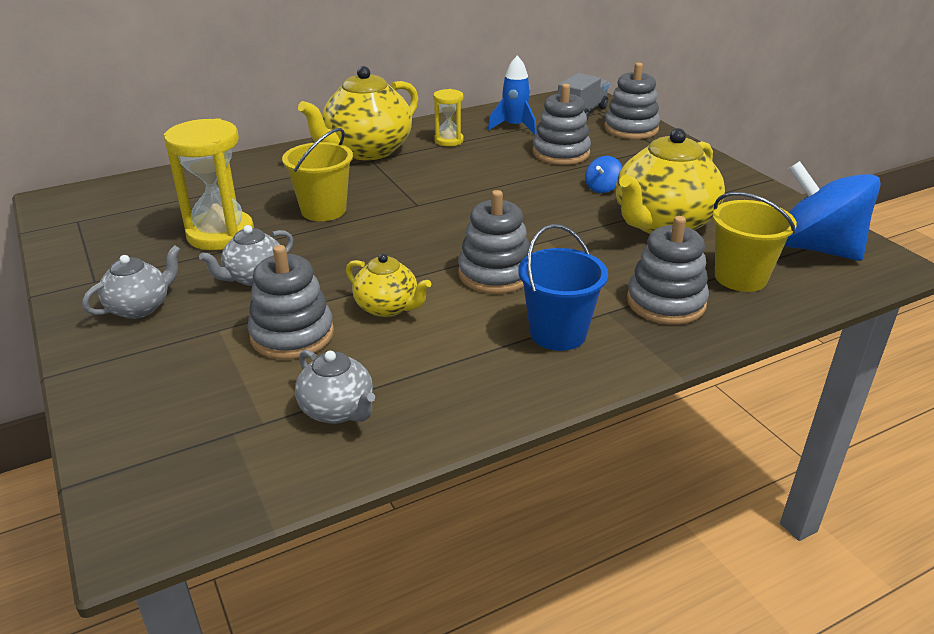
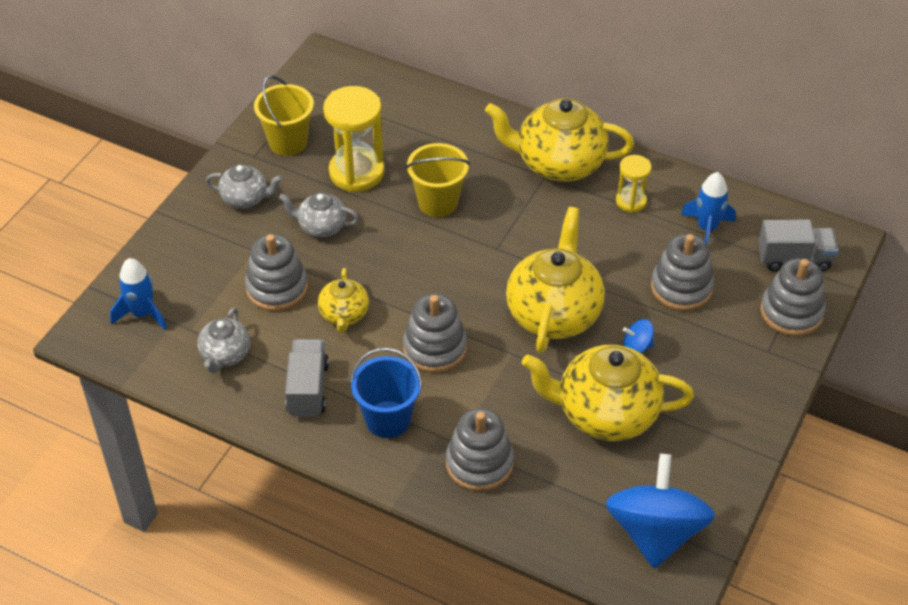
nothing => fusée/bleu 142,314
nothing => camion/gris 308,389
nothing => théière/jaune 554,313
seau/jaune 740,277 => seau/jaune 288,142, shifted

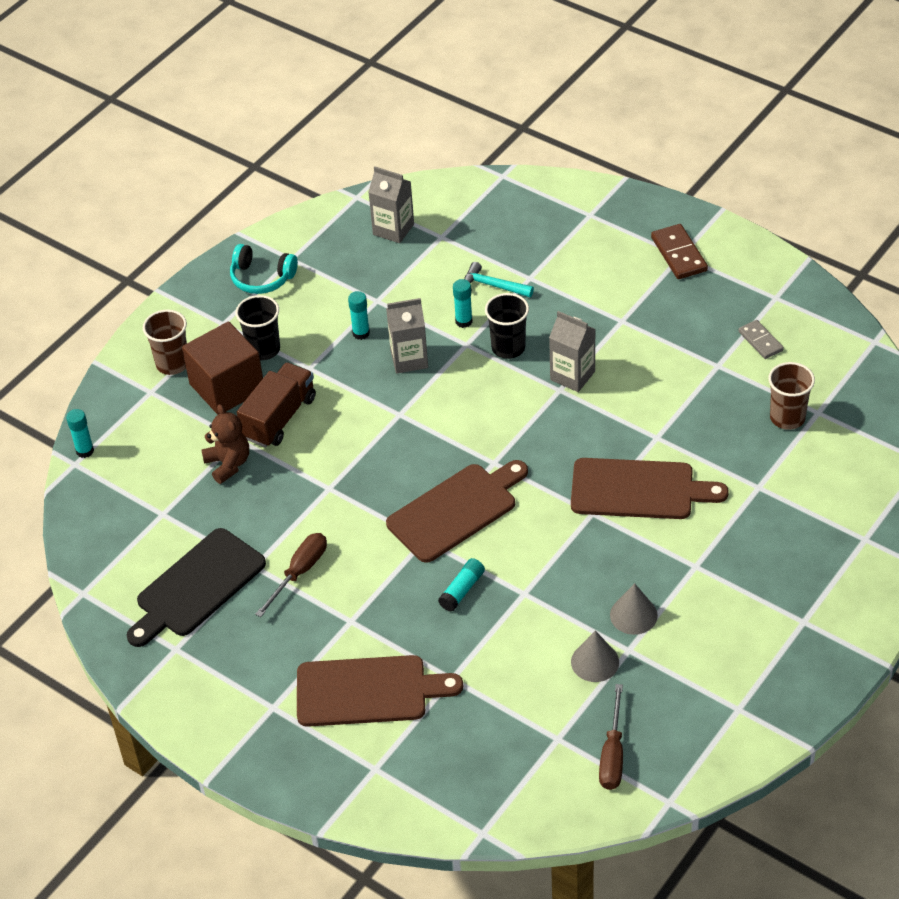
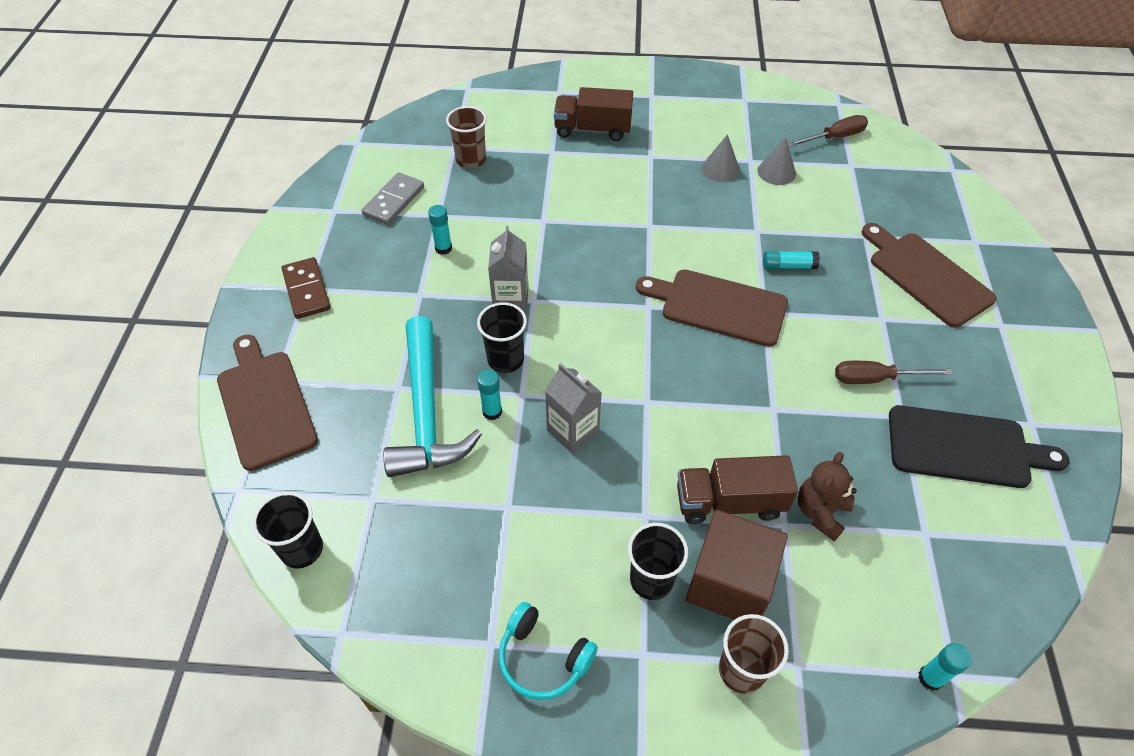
brique de lait/gris 393,229 => nothing
nothing => gobelet/noir 302,549
nothing => camion/marron 592,129
bâton de colle/turquoise 361,333 => bâton de colle/turquoise 443,248, shifted
planche à découper/marron 638,490 => planche à découper/marron 265,404, shifted
casque audio/turquoise 262,278 => casque audio/turquoise 543,658, 135 degrees clockwise
domino/marron 678,254 => domino/marron 307,290, 60 degrees counterclockwise
marteau/turquoise 493,286 => marteau/turquoise 426,412, x2.16
domino/gris 760,341 => domino/gris 393,201, x1.50

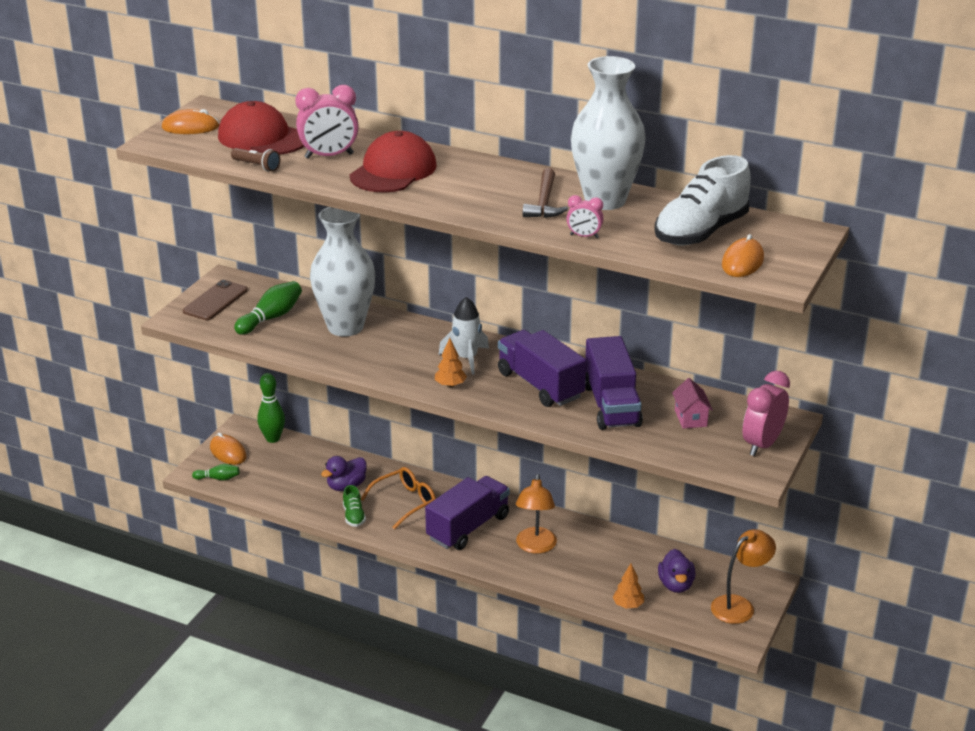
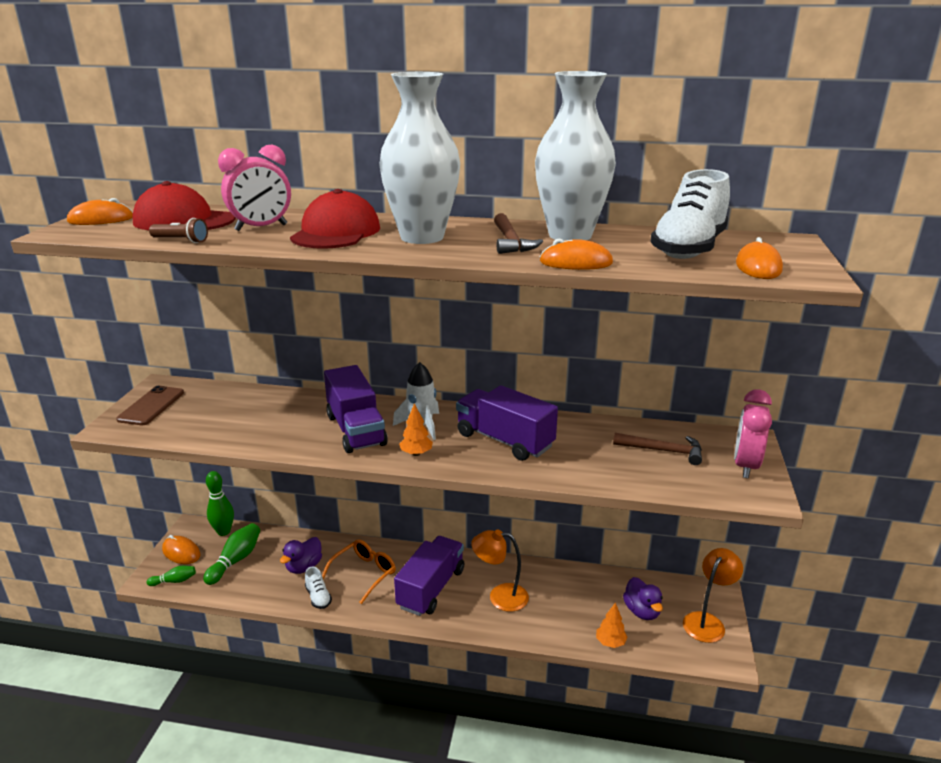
quille/vert 271,318 => quille/vert 235,560, shifted
vase/blanc 345,327 => vase/blanc 422,237, shifted
camion/violet 611,405 => camion/violet 356,430, shifted
réveil/rose 584,236 => souris/orange 576,262
maison/rose 690,418 => marteau/marron 663,451
chaussure/vert 354,516 => chaussure/blanc 318,597
lampe/orange 535,547 => lampe/orange 500,596, 105 degrees clockwise

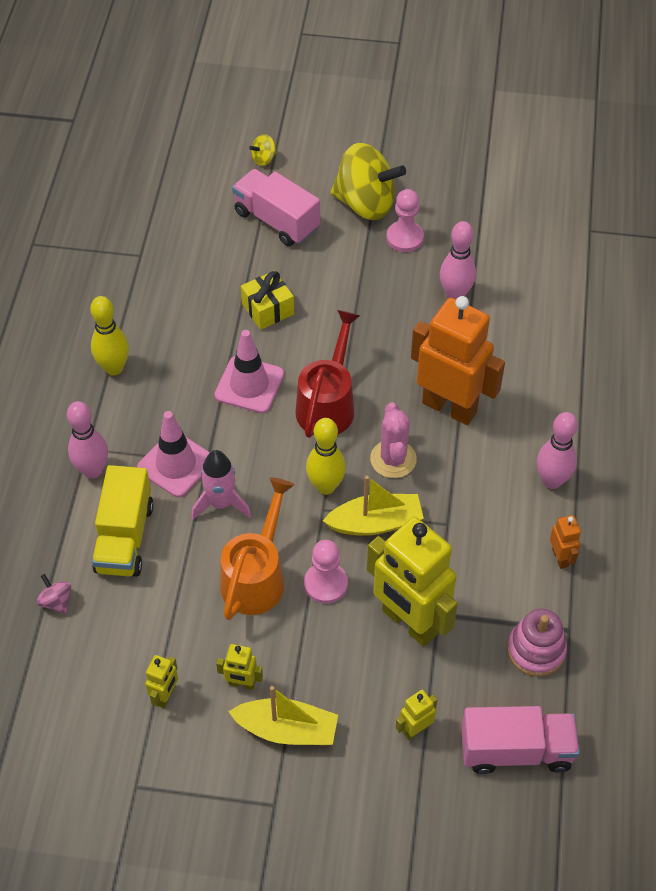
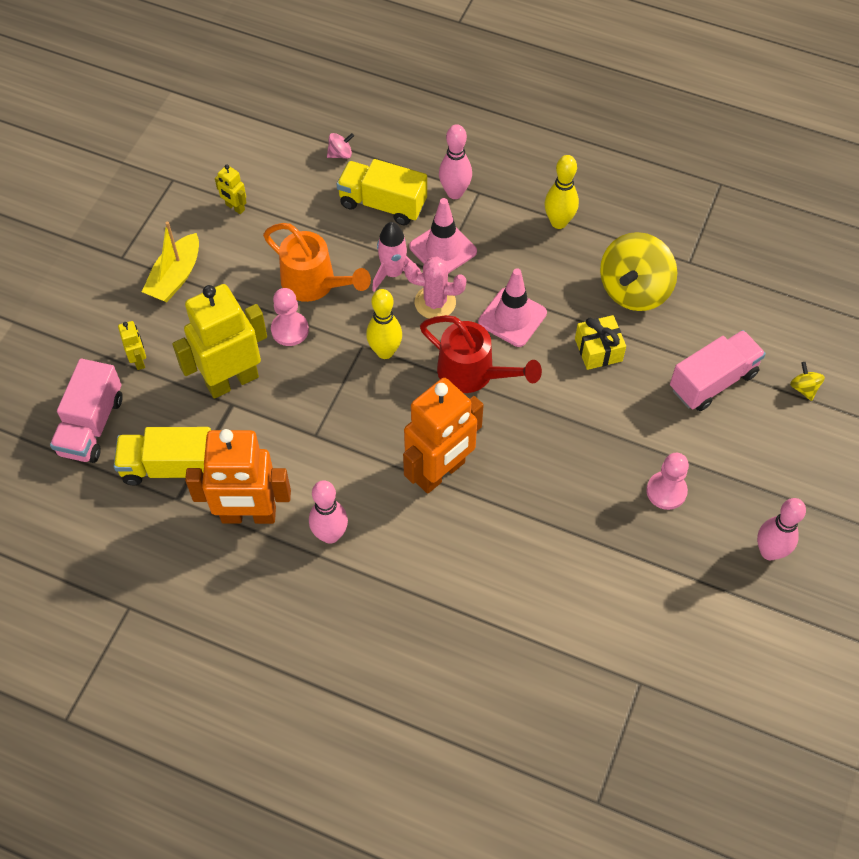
robot/jaune 241,683 => nothing
bateau/jaune 375,523 => nothing
toupie/jaune 365,204 => toupie/jaune 634,290, shifted
cactus/rose 393,459 => cactus/rose 435,302, shifted
quille/rose 455,295 => quille/rose 769,551, shifted
jouet à empiler/rose 536,650 => camion/jaune 169,467
robot/orange 560,557 => robot/orange 248,515, x2.35

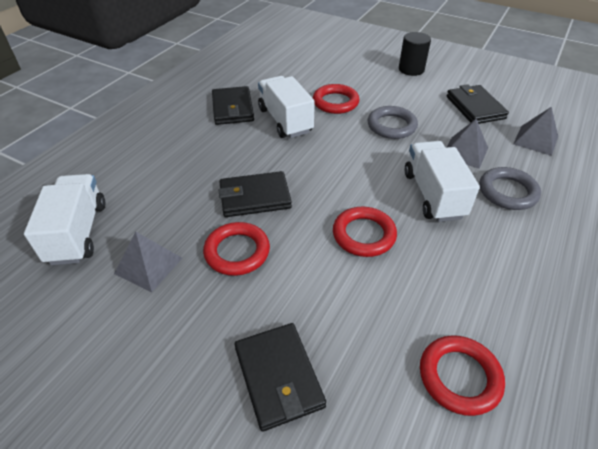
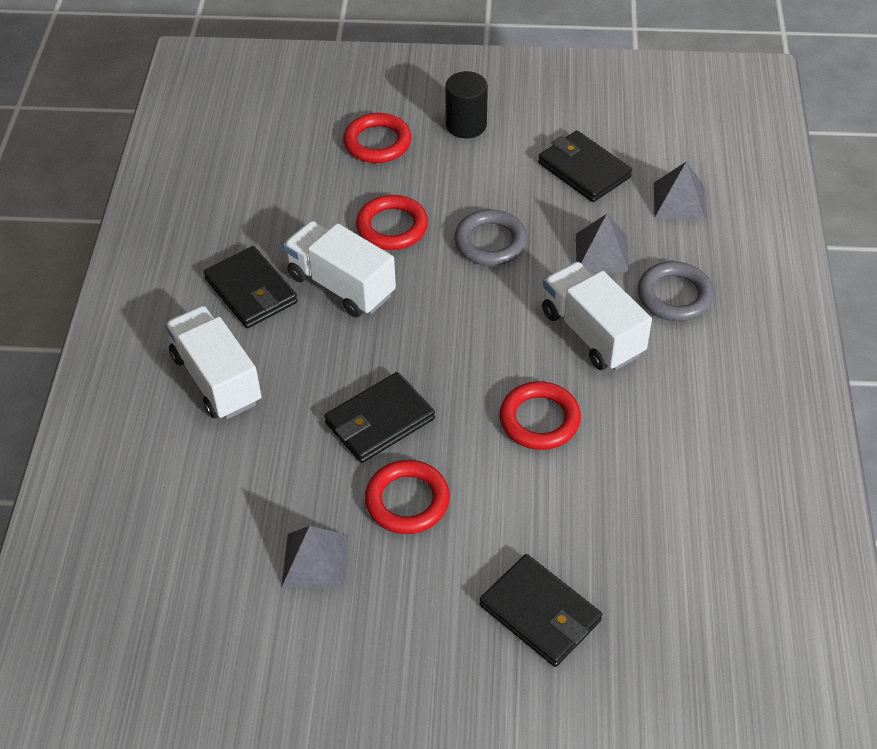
camion/blanc 78,233 => camion/blanc 217,379, shifted
anneau/rouge 459,377 => anneau/rouge 377,142, shifted

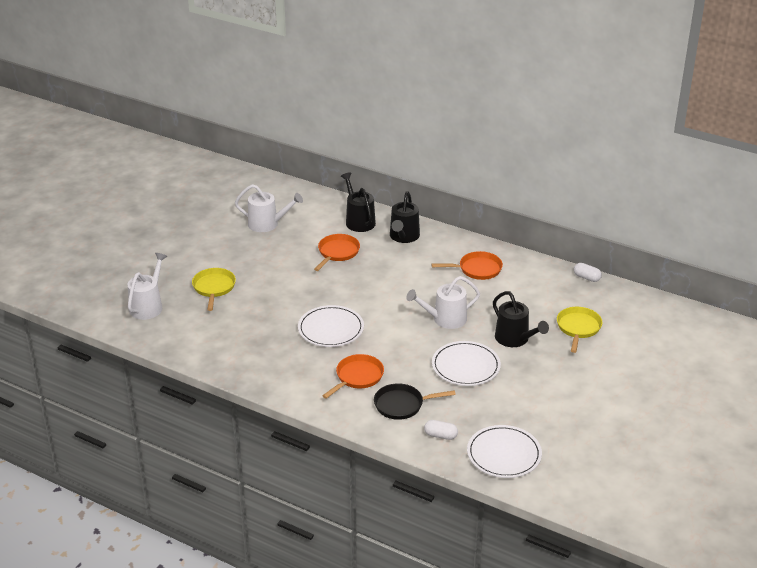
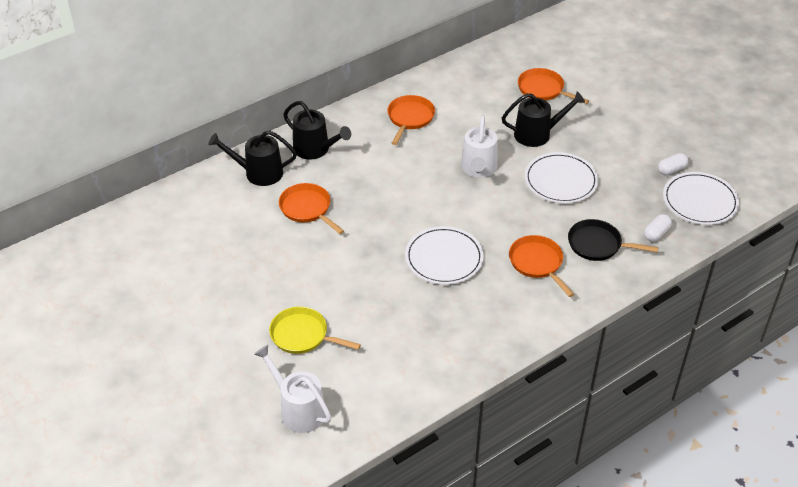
arrosoir/blanc 267,224 => nothing
gélule/blanc 586,278 => gélule/blanc 671,170, shifted
poêle/jaune 578,328 => poêle/orange 543,90
poêle/noir 402,405 => poêle/noir 598,245, 90 degrees clockwise

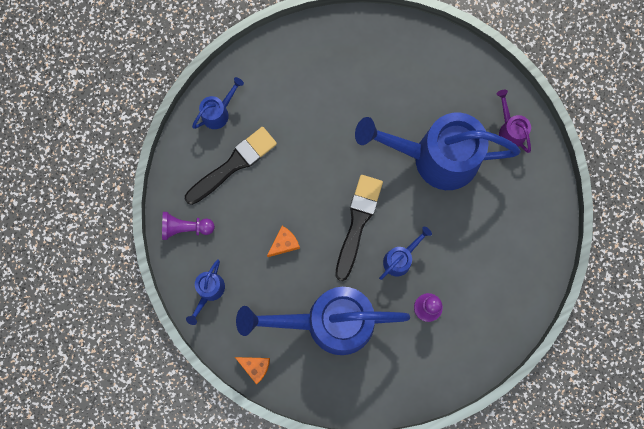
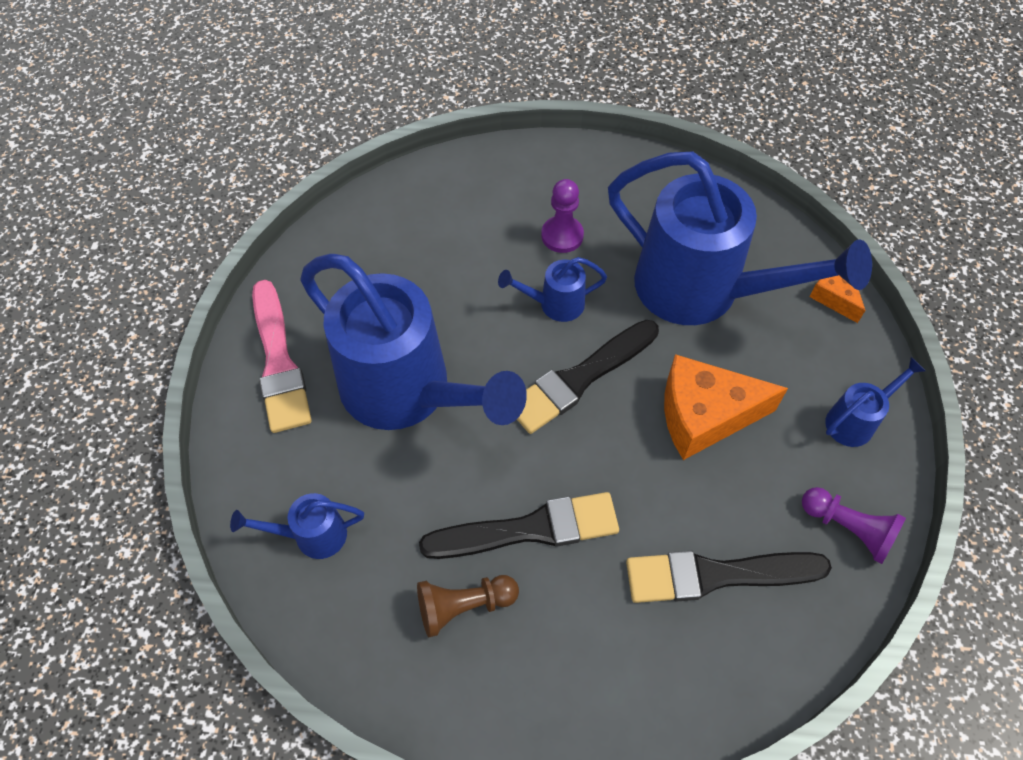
nothing => pion/marron 464,606
nothing => pinceau/noir 529,529
arrosoir/bleu 218,113 => arrosoir/bleu 312,535, shifted
arrosoir/violet 510,130 => pinceau/rose 279,362
fromage/orange 284,243 => fromage/orange 704,415, x1.96

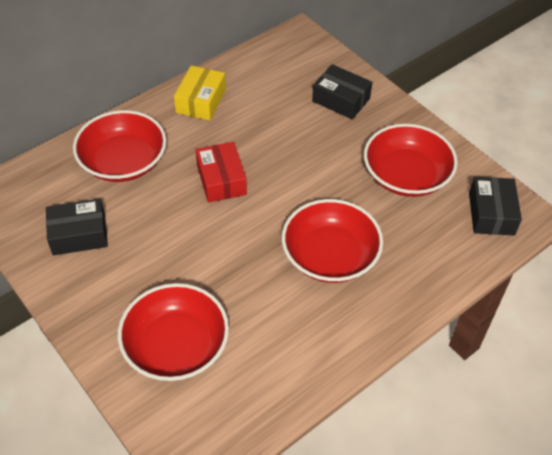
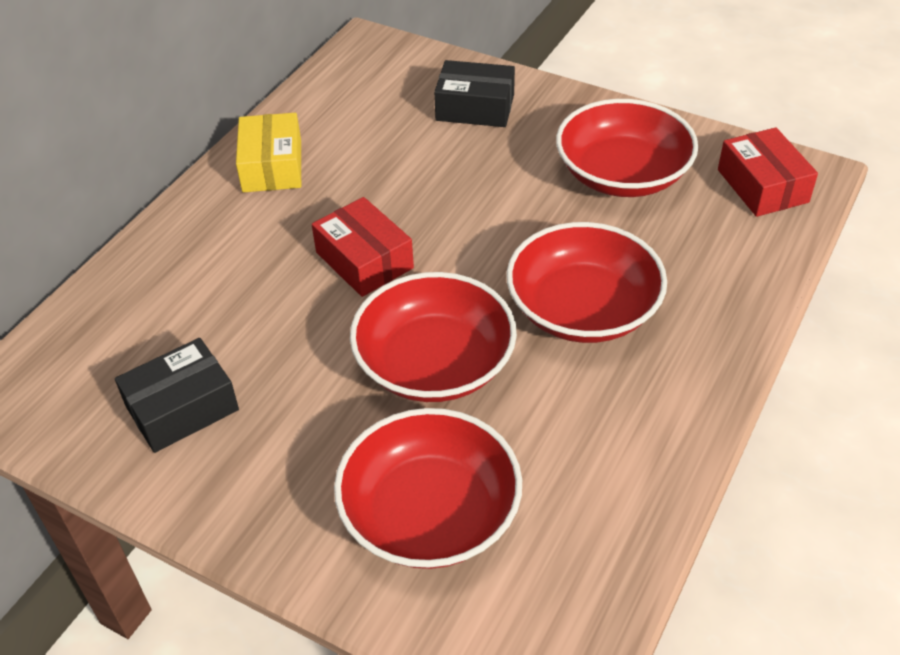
bol/rouge 123,161 => bol/rouge 434,363, shifted
boîte/noir 491,213 => boîte/rouge 762,186

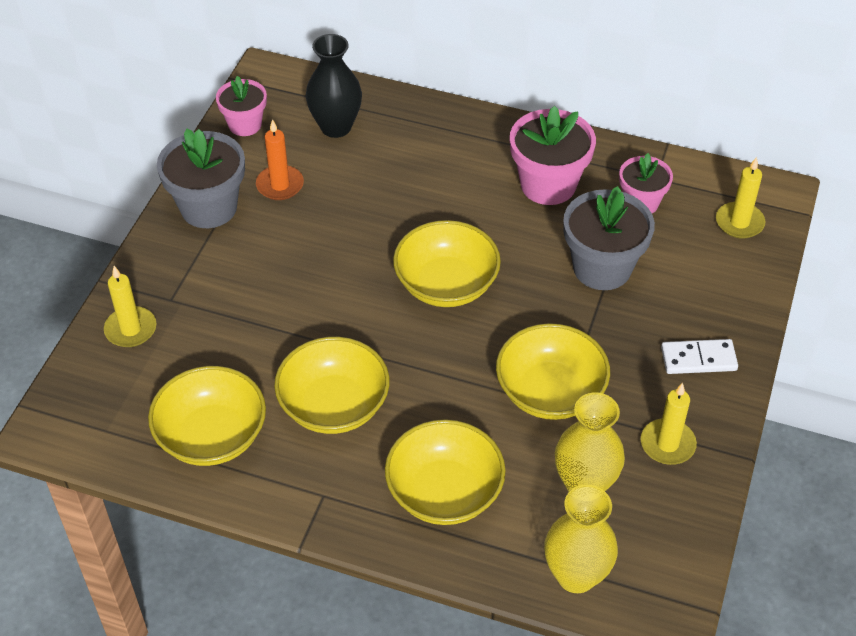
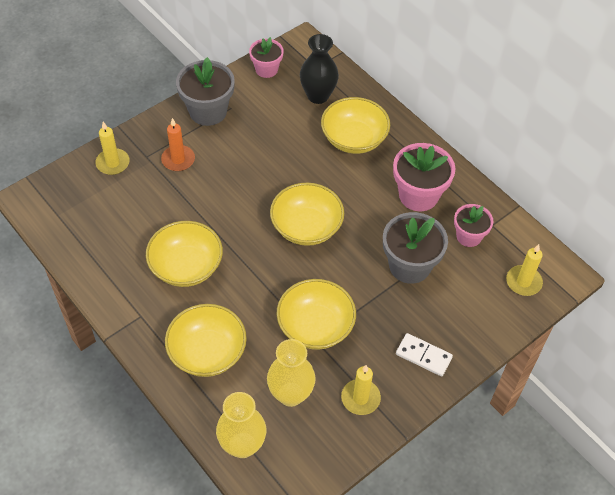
bol/jaune 212,436 => bol/jaune 354,139, shifted
bougie/orange 280,185 => bougie/orange 178,160, shifted

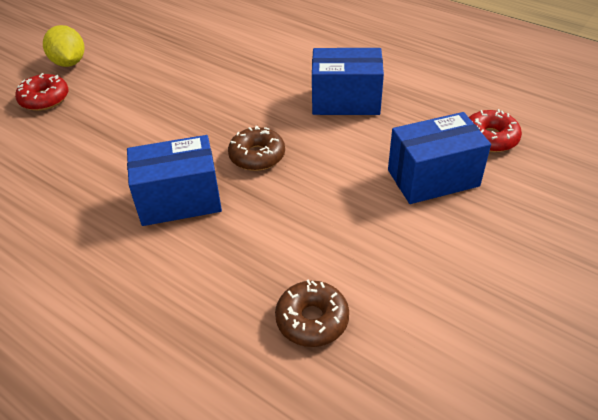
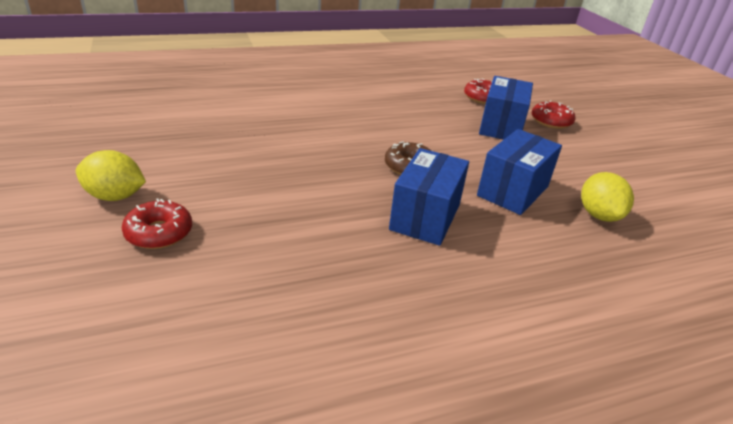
nothing => beignet/rouge 551,121
boîte/bleu 346,101 => boîte/bleu 513,191, shifted
beignet/marron 312,320 => citron/jaune 598,215

